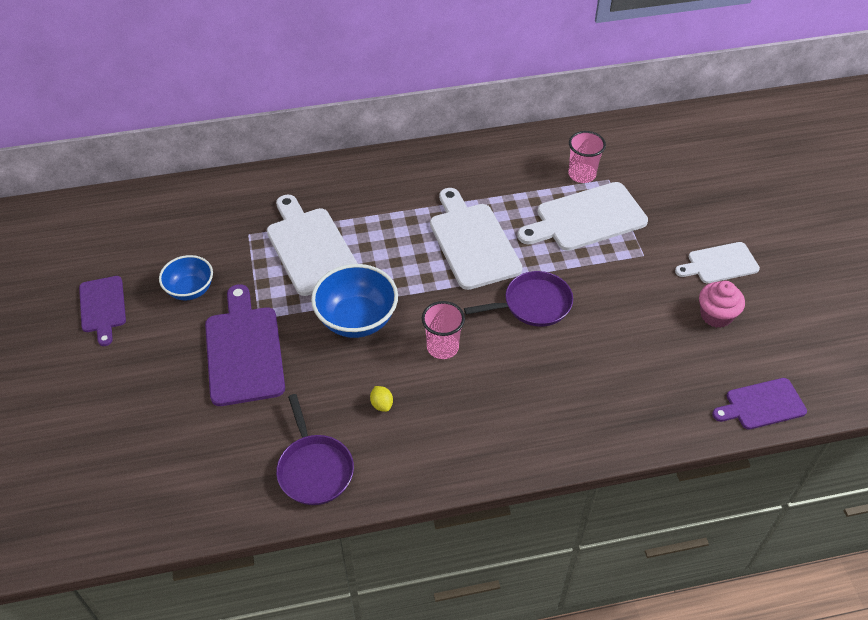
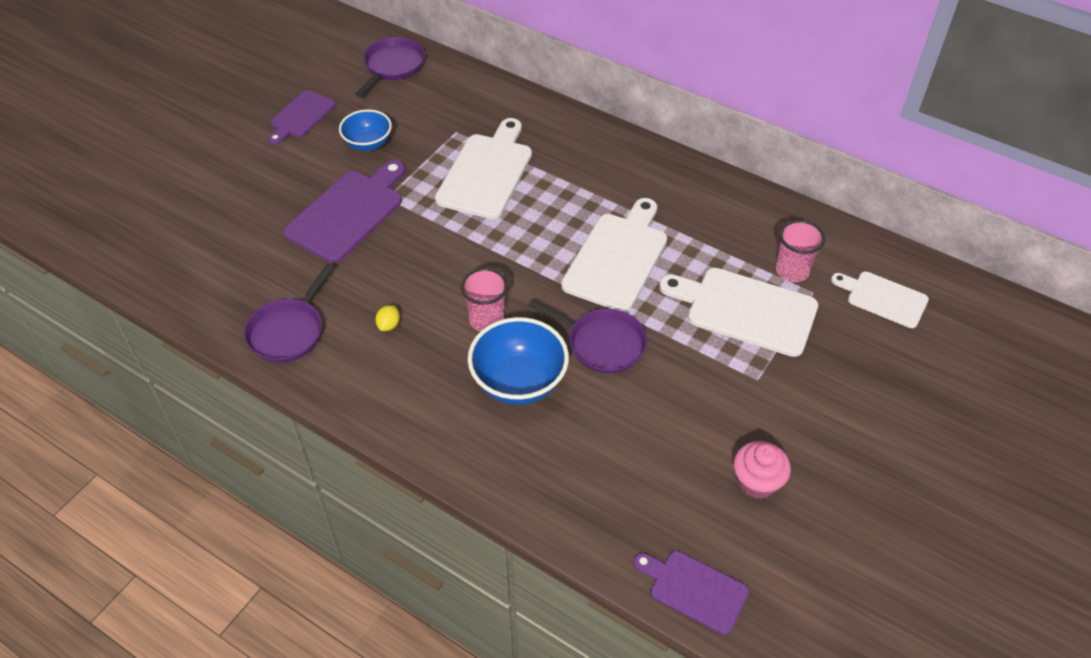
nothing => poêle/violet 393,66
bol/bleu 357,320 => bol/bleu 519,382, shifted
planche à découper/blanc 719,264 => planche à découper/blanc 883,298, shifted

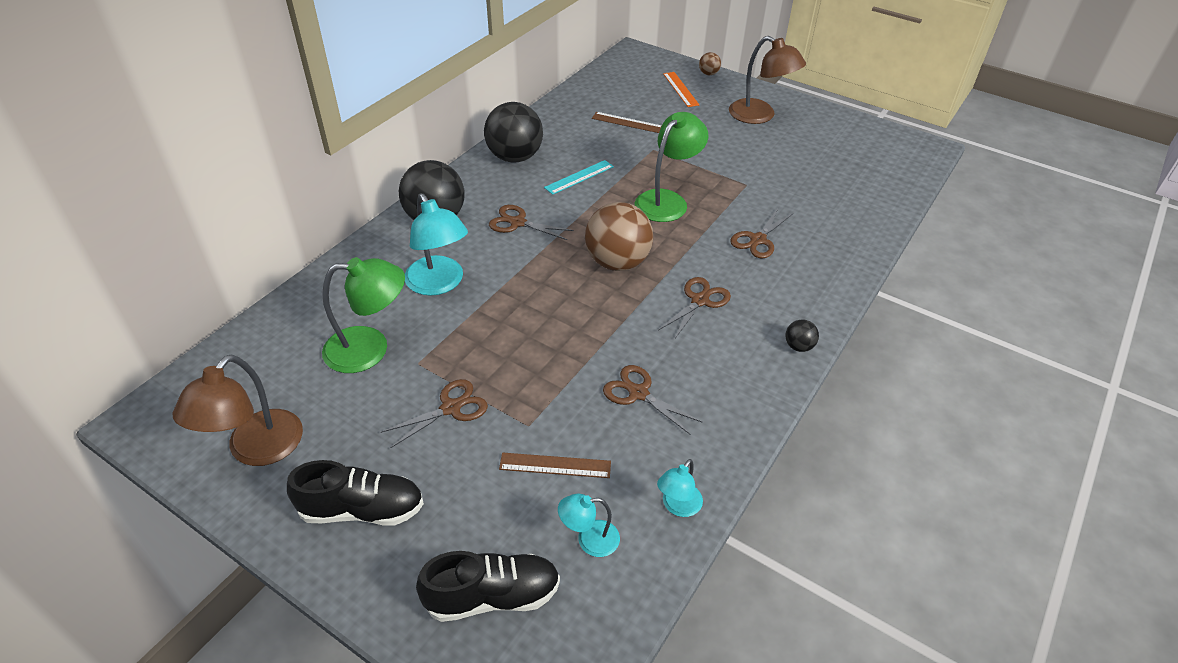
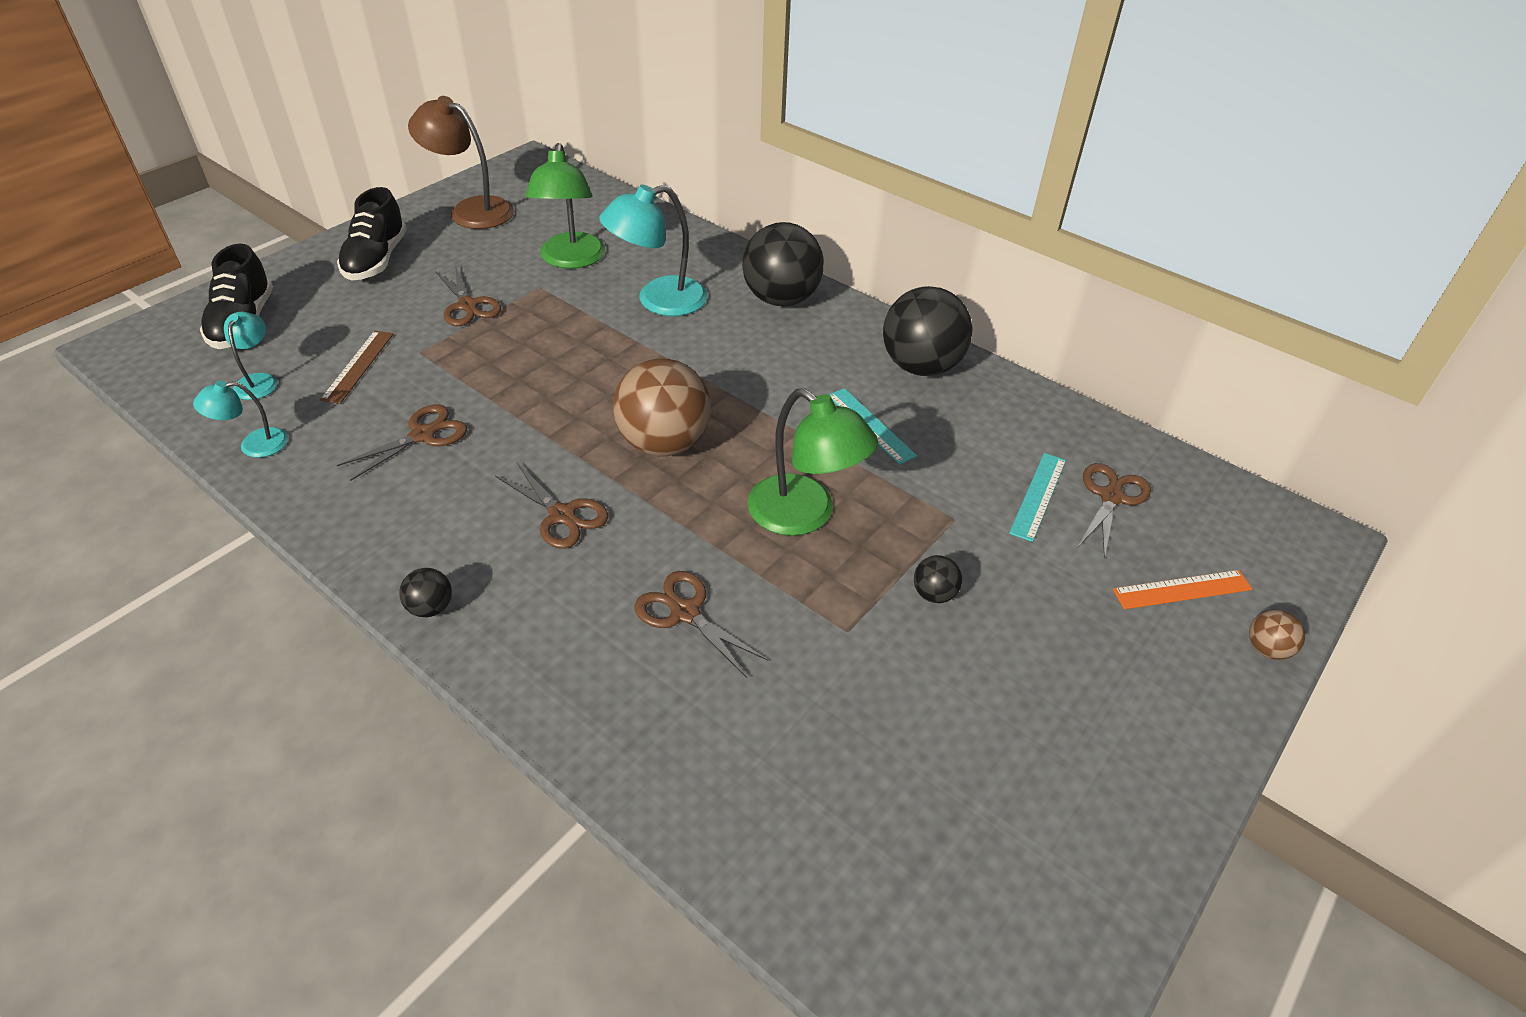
lampe/marron 760,116 => nothing
nothing => balle/noir 934,594
ciseaux/marron 518,223 => ciseaux/marron 1111,497, shifted
règle/marron 627,122 => règle/turquoise 1038,496
lampe/turquoise 678,506 => lampe/turquoise 254,445, 60 degrees counterclockwise

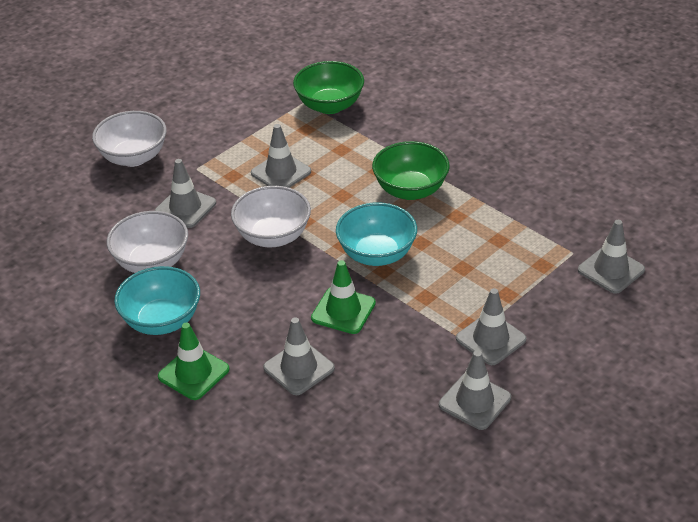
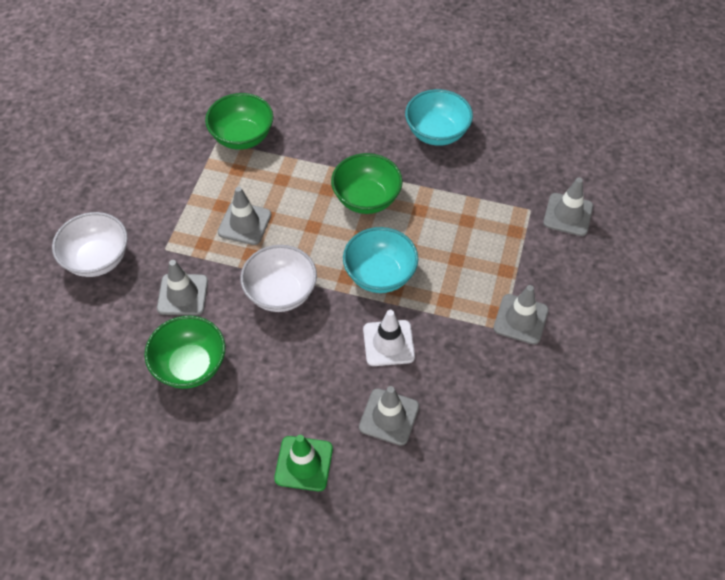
cône de chantier/gris 474,401 => nothing
bol/turquoise 162,321 => bol/turquoise 437,133, shifted
bol/blanc 152,262 => bol/vert 190,365
cône de chantier/vert 343,311 => cône de chantier/blanc 388,343

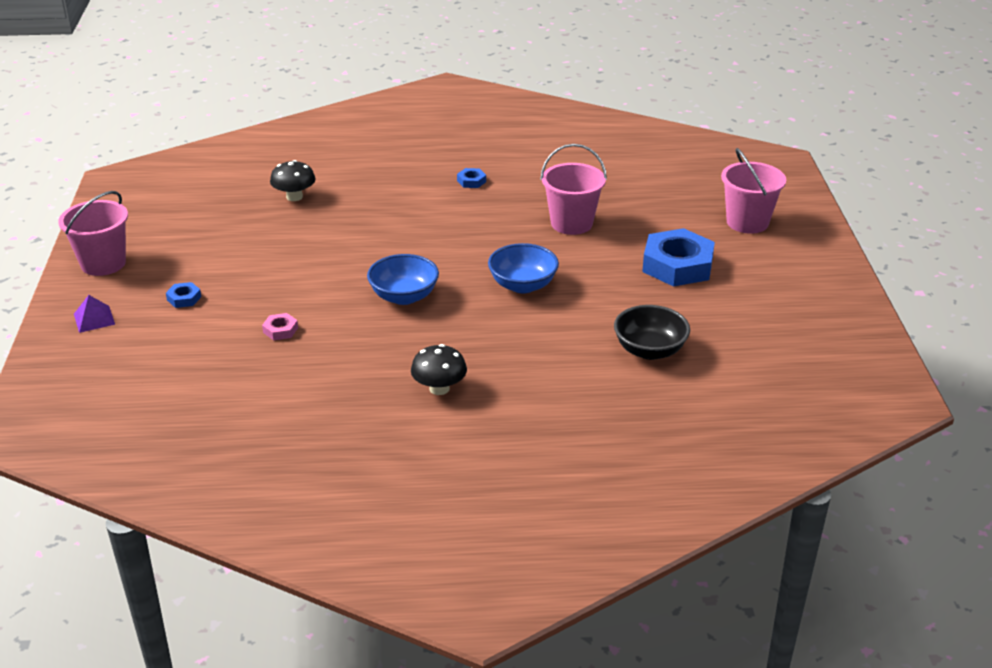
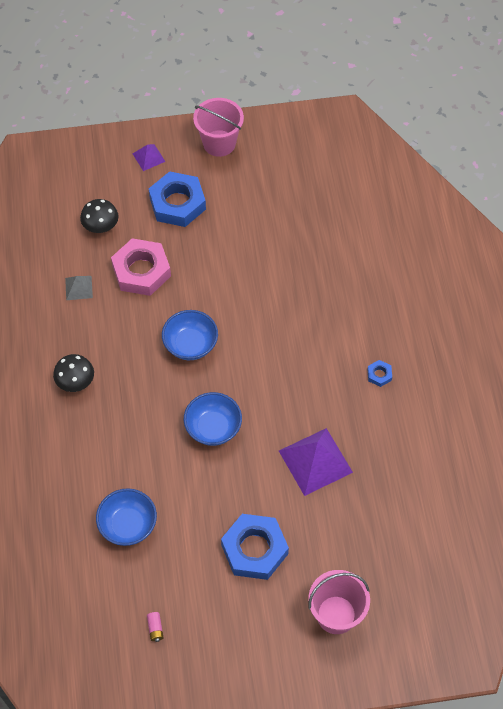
nothing => pyramide/gris 78,288
nothing => pile/rose 155,628
champignon/noir 294,197 => champignon/noir 101,226, shifted
seau/rose 571,223 => pyramide/violet 315,461
bol/noir 649,350 => bol/bleu 128,525
écrou/bleu 184,298 => écrou/bleu 177,203, x2.34
écrou/rose 280,330 => écrou/rose 141,271, x2.34

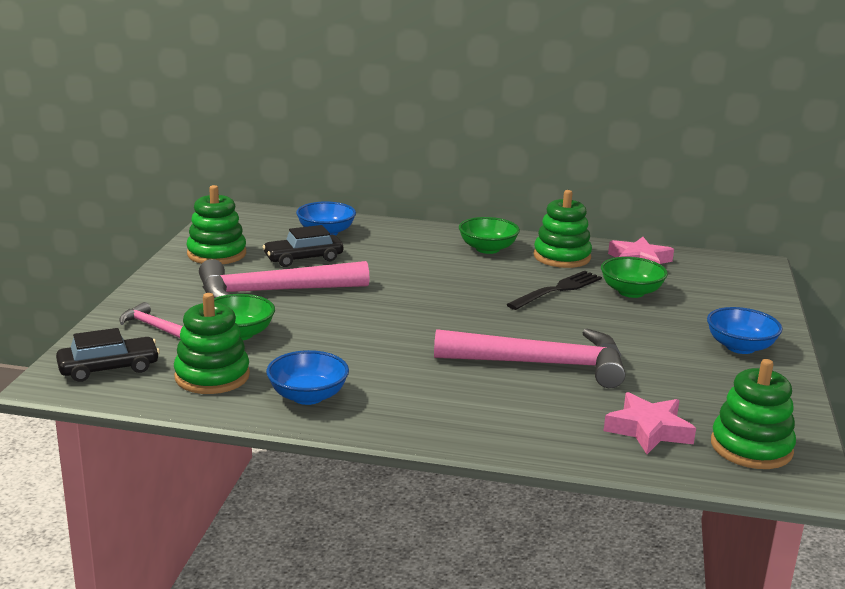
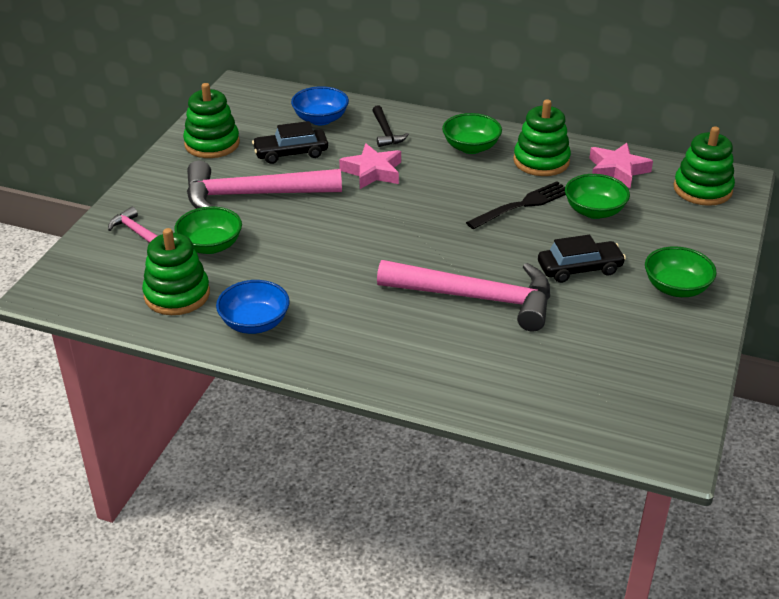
nothing => marteau/noir 386,132
voiture/noir 109,368 => voiture/noir 579,269, shifted
étoile/rose 648,430 => étoile/rose 373,172, shifted
jouet à empiler/vert 751,447 => jouet à empiler/vert 702,189, shifted
bol/bleu 740,347 => bol/vert 676,288

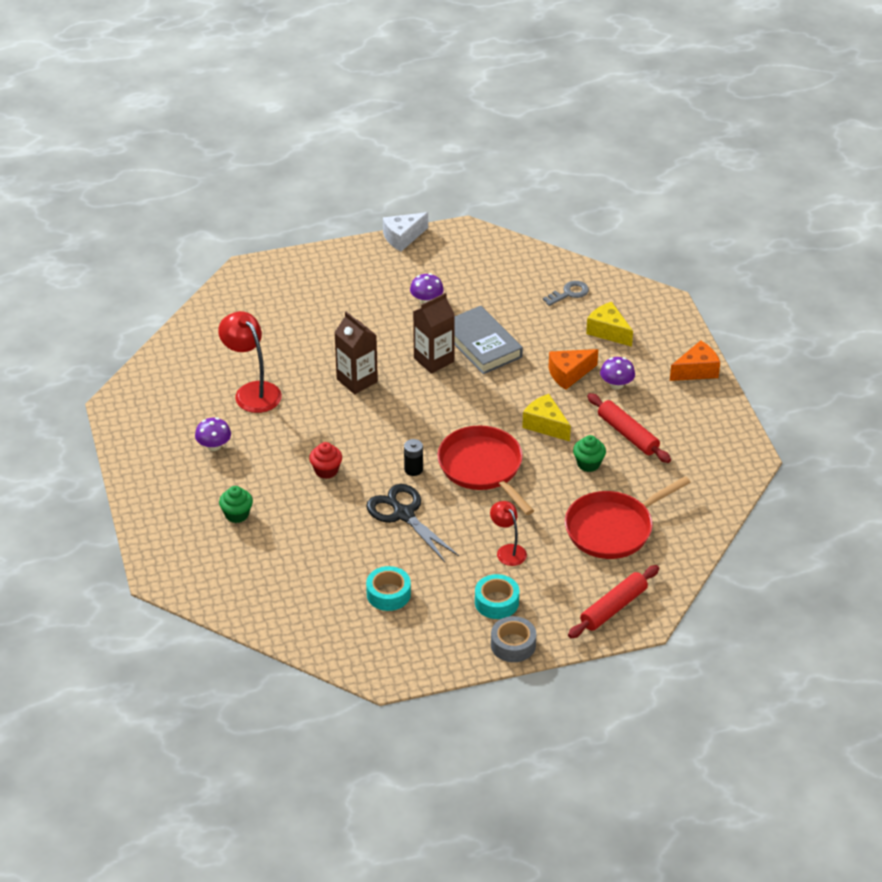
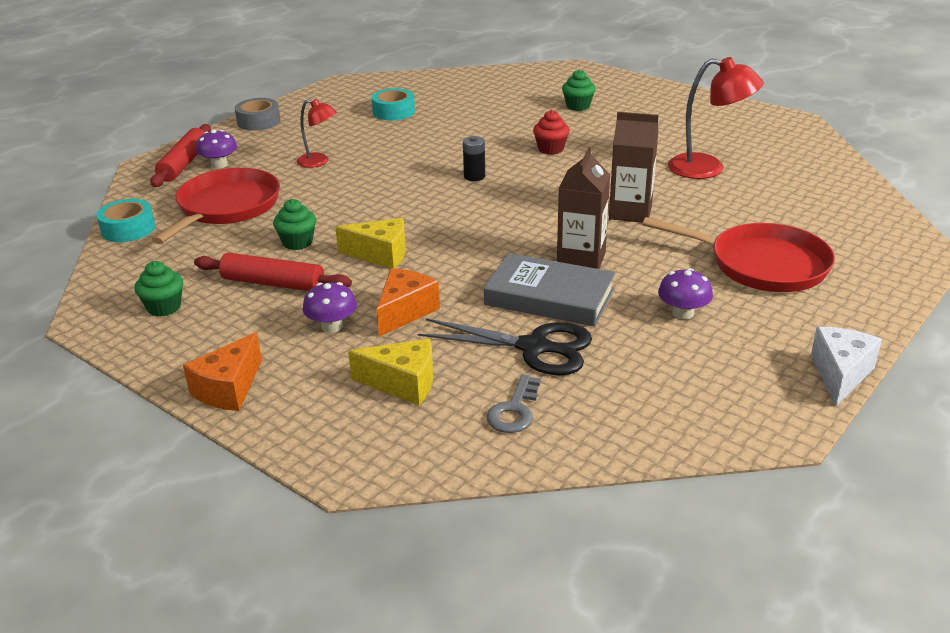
nothing => muffin/vert 164,307
champignon/violet 214,446 => champignon/violet 219,165, shifted
ciseaux/noir 403,514 => ciseaux/noir 535,347, shifted
poêle/rouge 482,468 => poêle/rouge 762,265, shifted
ruban adhésif/turquoise 496,602 => ruban adhésif/turquoise 128,229, shifted

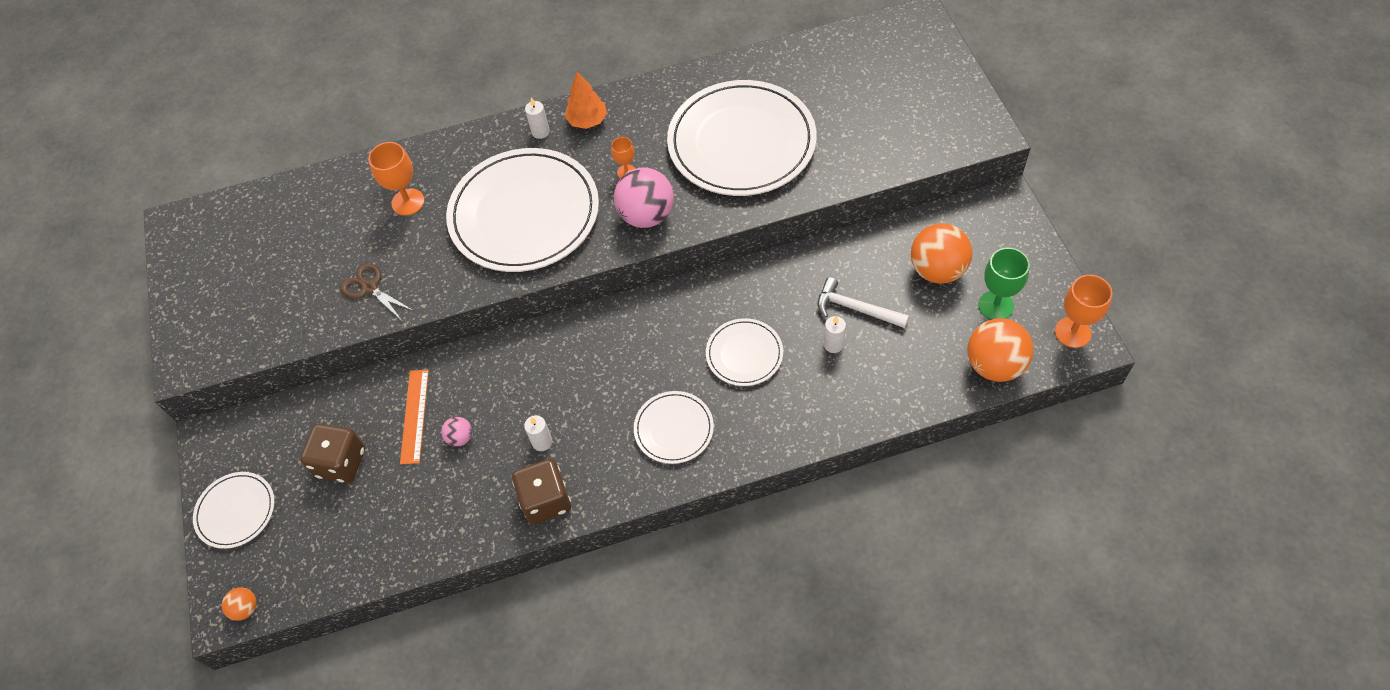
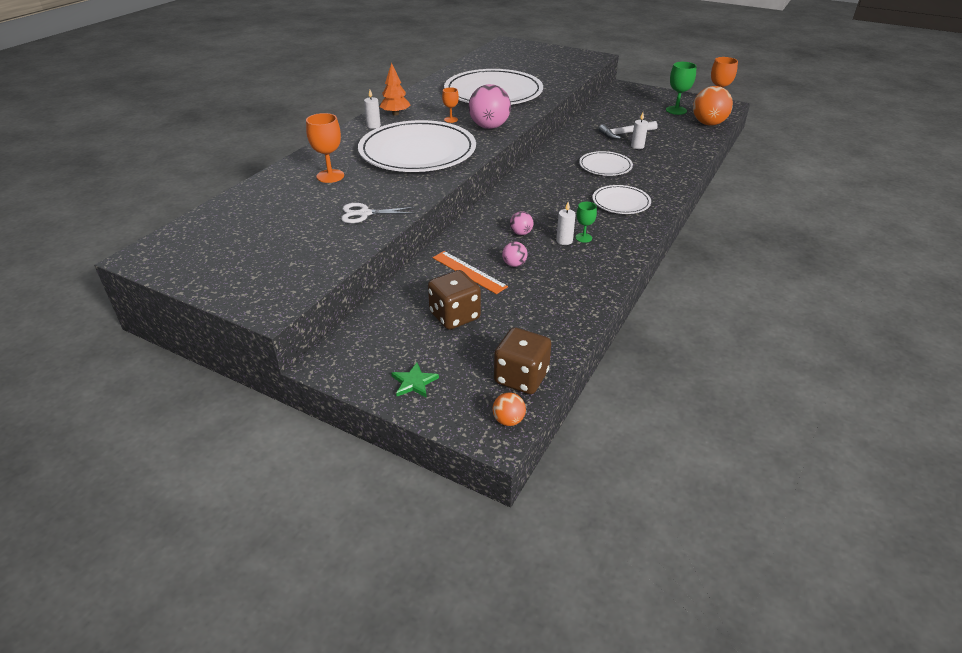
balle/orange 937,270 => nothing
nothing => balle/rose 521,233
nothing => verre à pied/vert 583,238
dé/marron 546,500 => dé/marron 521,377, shifted
assiette/blanc 236,511 => étoile/vert 414,382
ciseaux/marron 369,288 => ciseaux/blanc 364,214

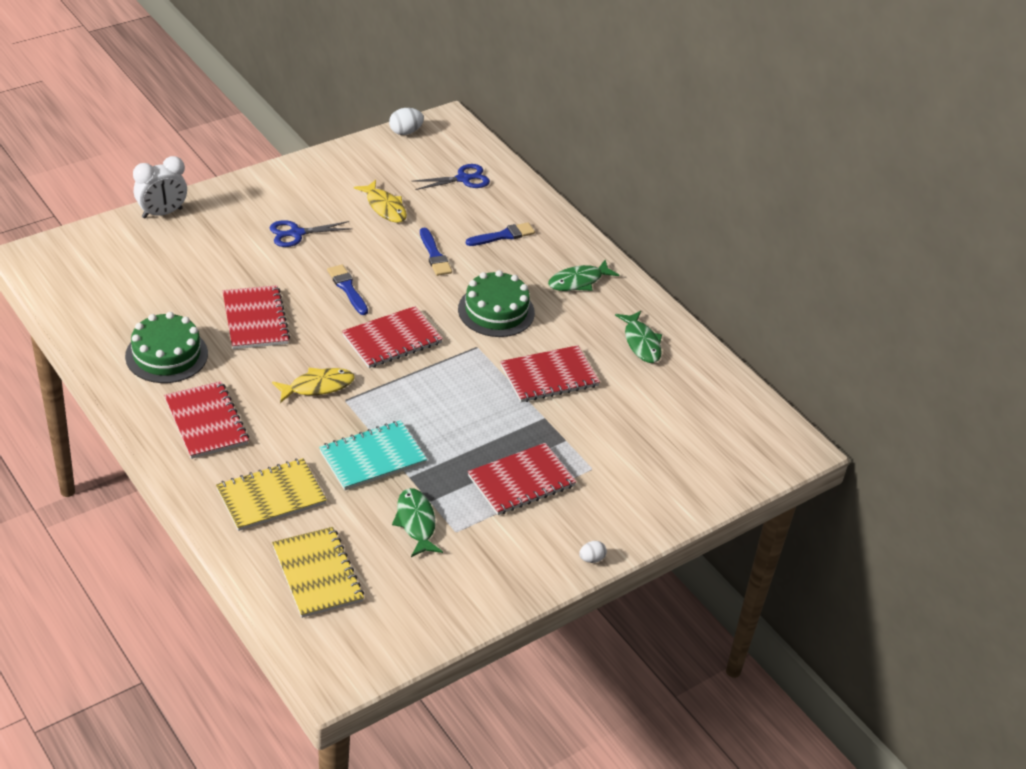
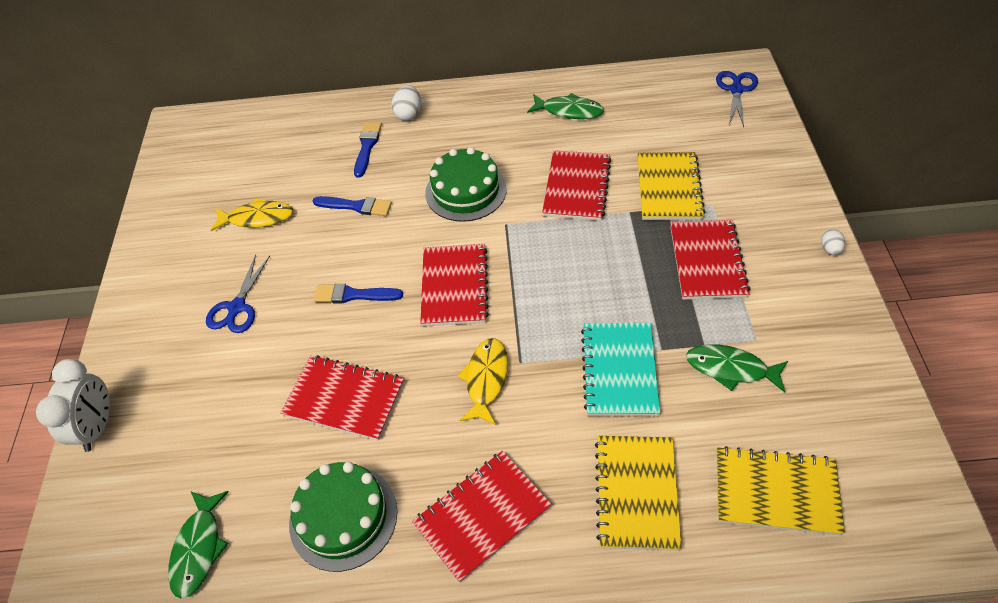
nothing => carnet/jaune 669,188
œuf/blanc 405,132 => œuf/blanc 409,114, shifted
ciseaux/bleu 464,179 => ciseaux/bleu 736,89, shifted
poisson/vert 578,281 => poisson/vert 199,548, shifted
carnet/rouge 206,422 => carnet/rouge 482,515, 45 degrees counterclockwise

